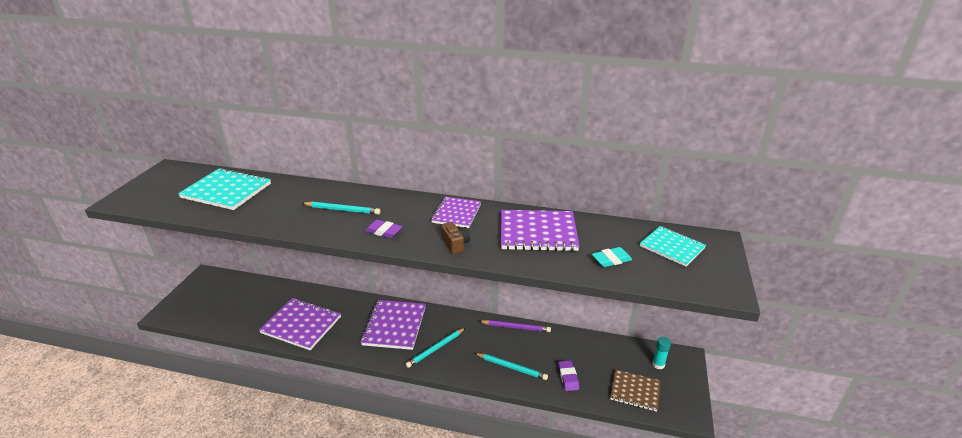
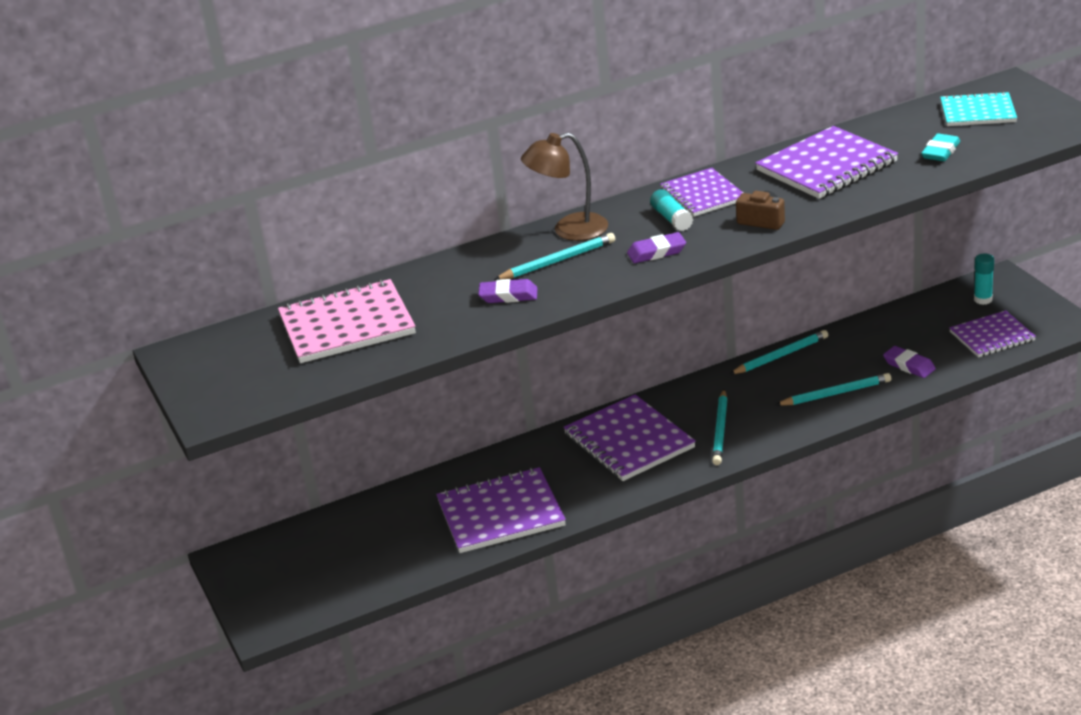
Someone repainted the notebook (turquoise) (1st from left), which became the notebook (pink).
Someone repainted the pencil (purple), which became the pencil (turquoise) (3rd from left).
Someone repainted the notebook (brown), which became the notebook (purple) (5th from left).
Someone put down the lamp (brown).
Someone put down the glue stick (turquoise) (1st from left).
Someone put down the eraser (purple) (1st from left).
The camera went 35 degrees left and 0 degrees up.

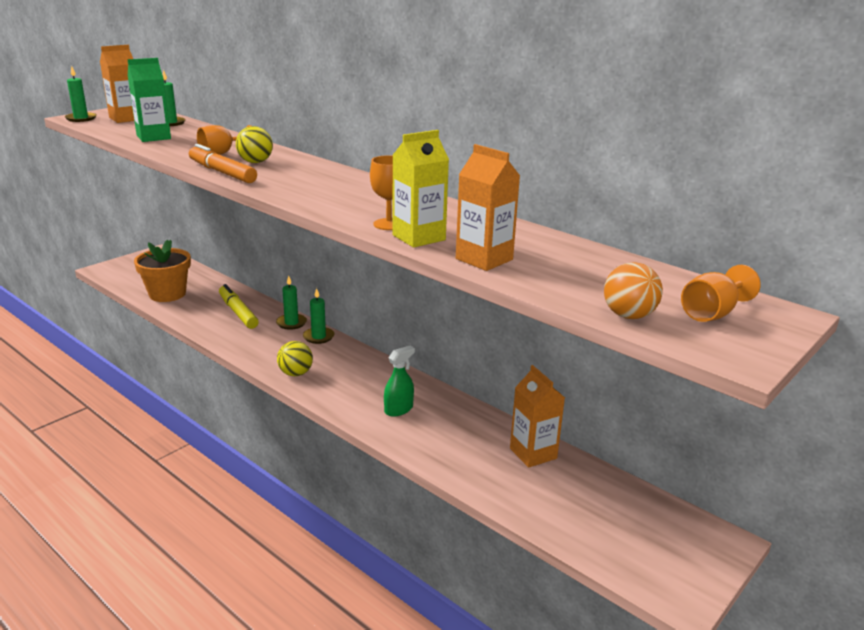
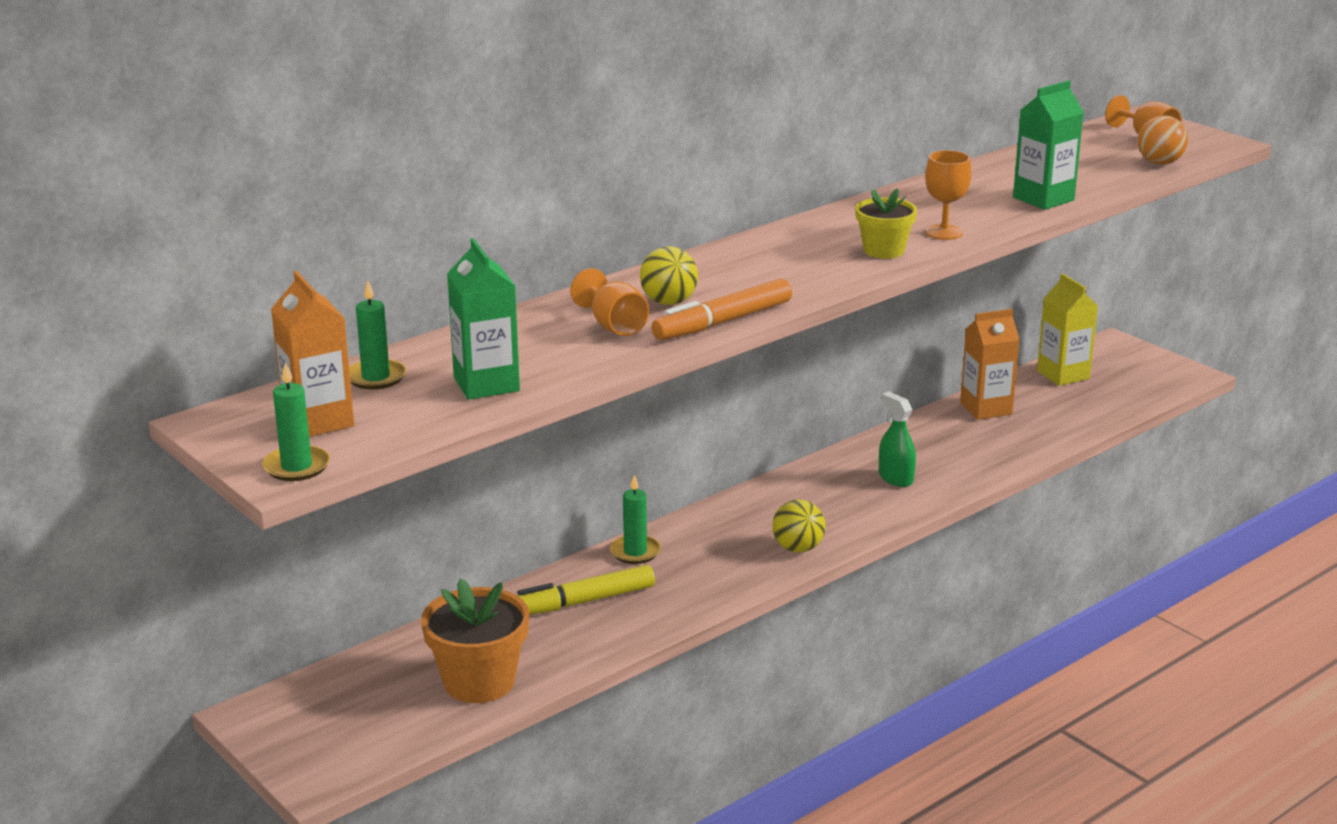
Someone carried the carton (yellow).
Someone repainted the carton (orange) (2nd from left), which became the carton (green) (2nd from left).
Someone took away the candle (green) (4th from left).
Someone put down the flower pot (yellow).
The camera went 80 degrees left and 0 degrees up.

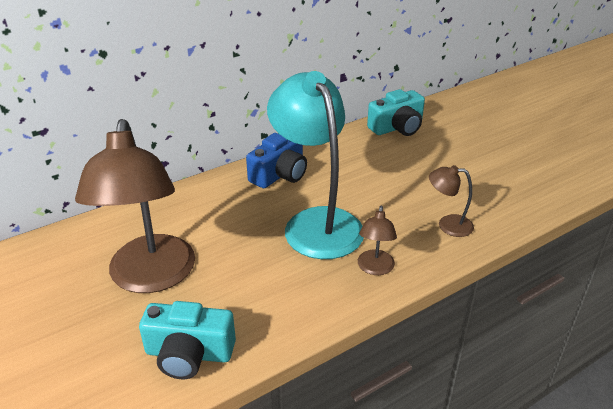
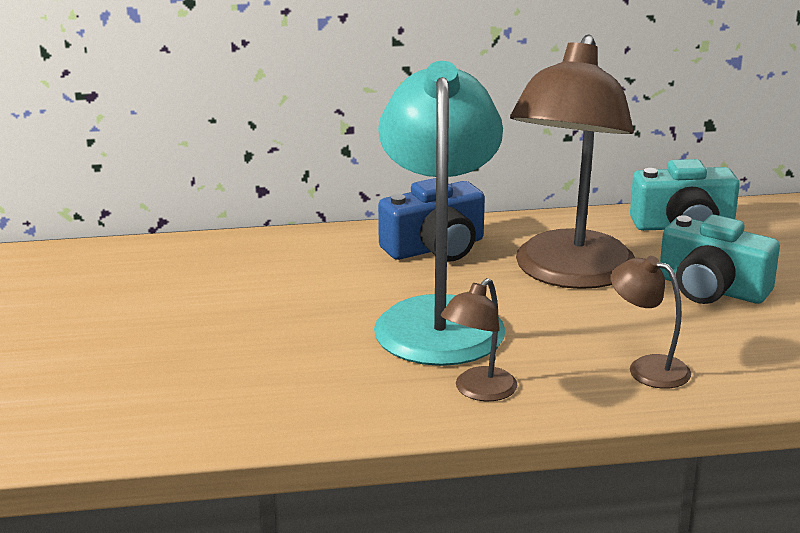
Someone carried the lamp (brown) (1st from left in the first image).
Someone carried the camera (turquoise) (1st from left in the first image).
The camera went 25 degrees right and 10 degrees down.

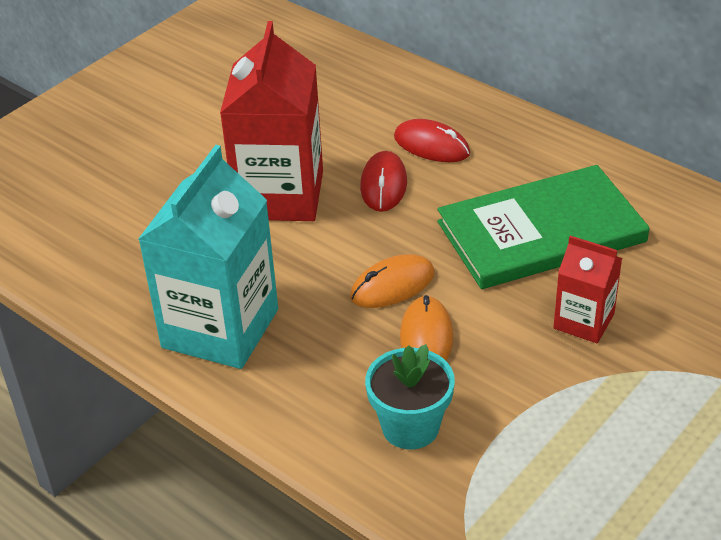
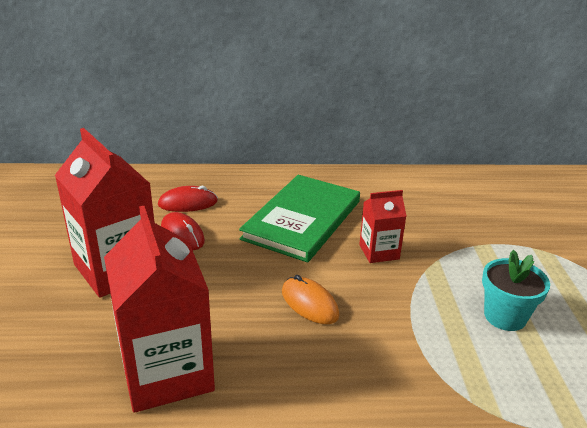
Someone repainted the carton (turquoise), which became the carton (red) (2nd from left).
Someone took away the mouse (orange) (1st from left).
Someone carried the flower pot (turquoise).
The camera went 45 degrees left and 10 degrees down.

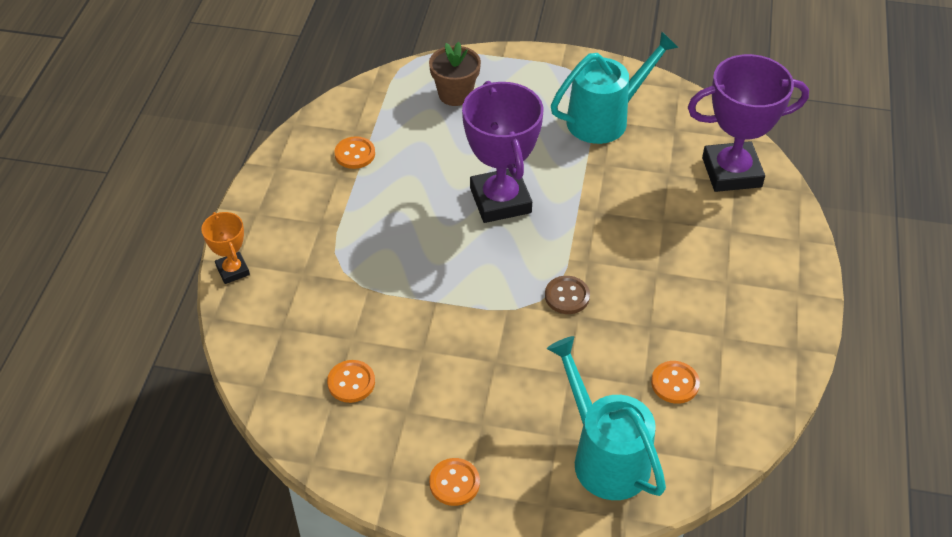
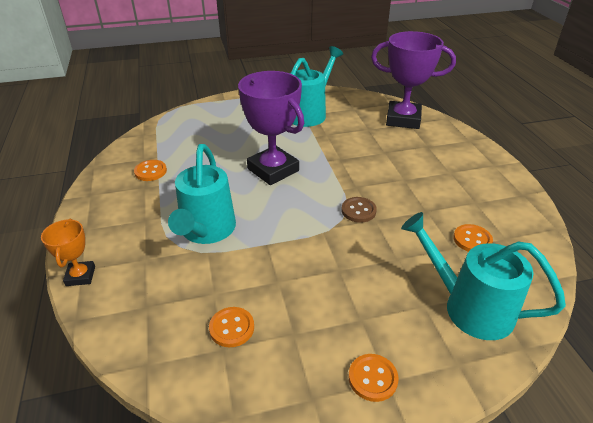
Someone took away the flower pot (brown).
Someone rotated the trophy (purple) (2nd from left) by 45 degrees clockwise.
Someone rotated the trophy (orange) by 45 degrees clockwise.
Someone put down the watering can (turquoise) (1st from left).
The camera went 25 degrees left and 10 degrees down.

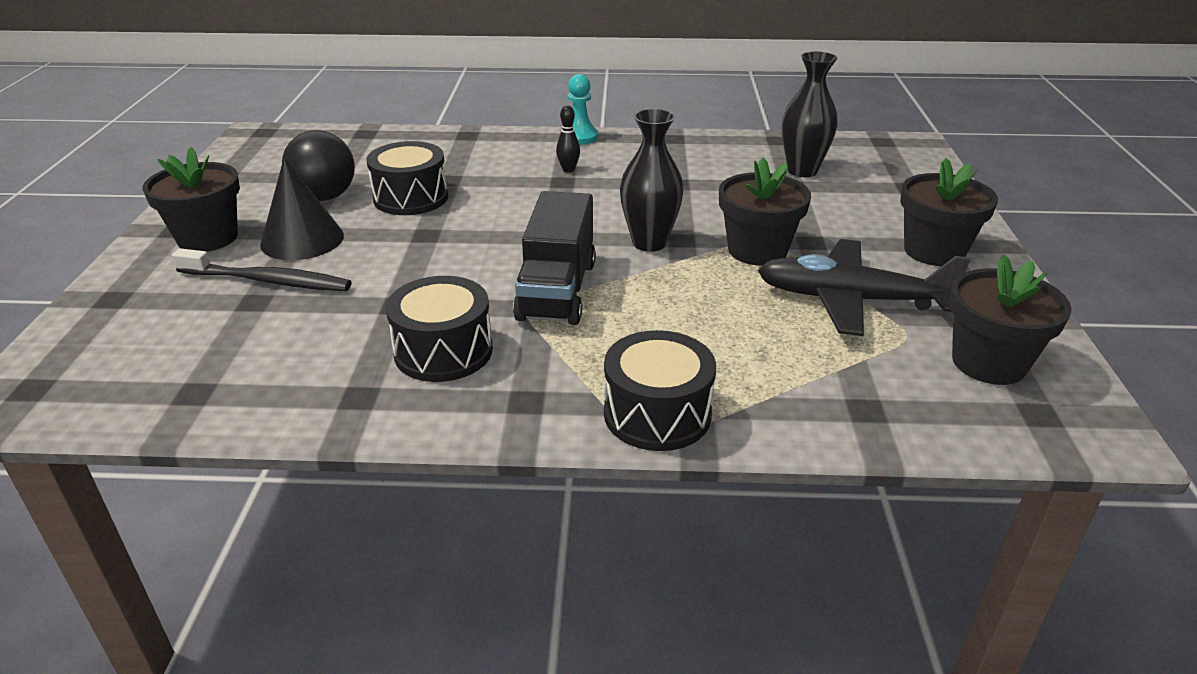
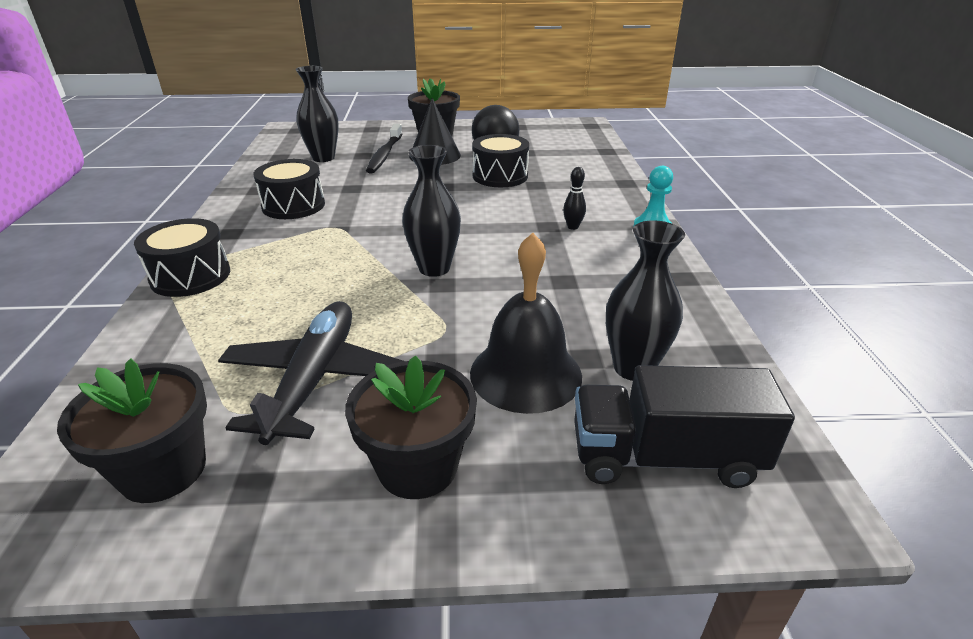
Someone took away the flower pot (black) (2nd from left).
Someone carried the truck (black).
Someone put down the vase (black) (1st from left).
Someone put down the bell (black).
The camera went 85 degrees right and 0 degrees up.

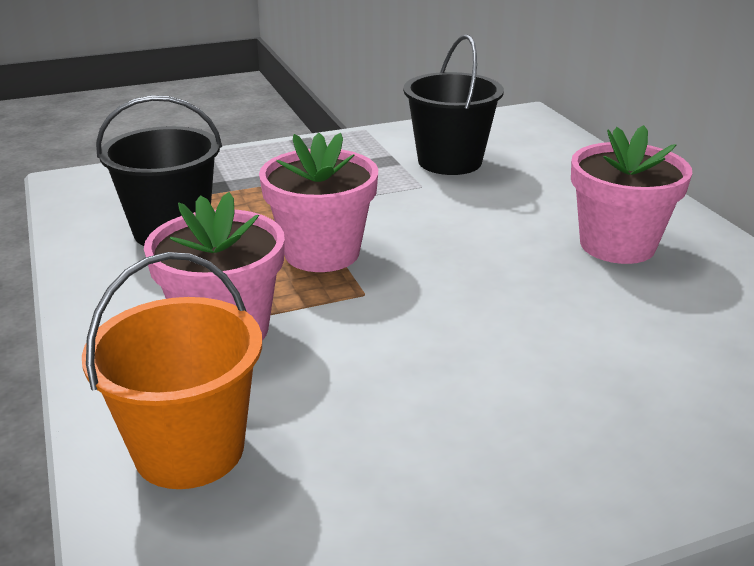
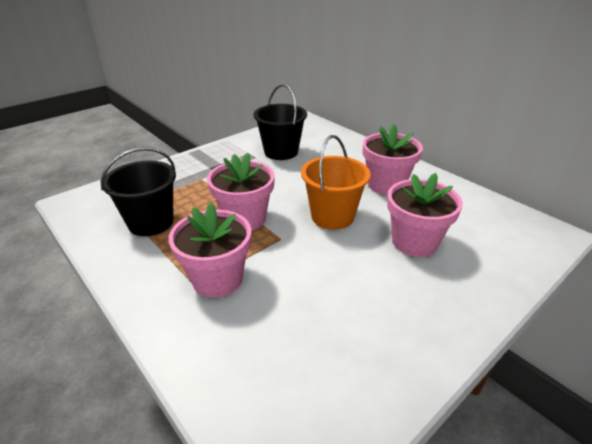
Someone carried the bucket (orange).
Someone put down the flower pot (pink) (4th from left).
The camera went 20 degrees left and 5 degrees up.

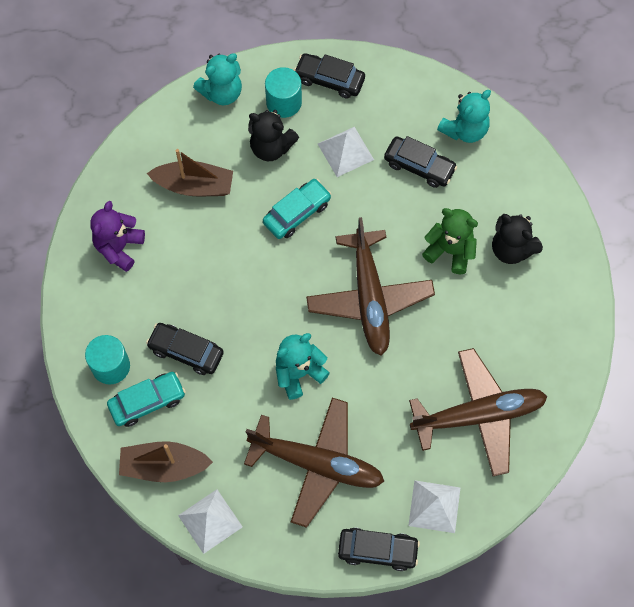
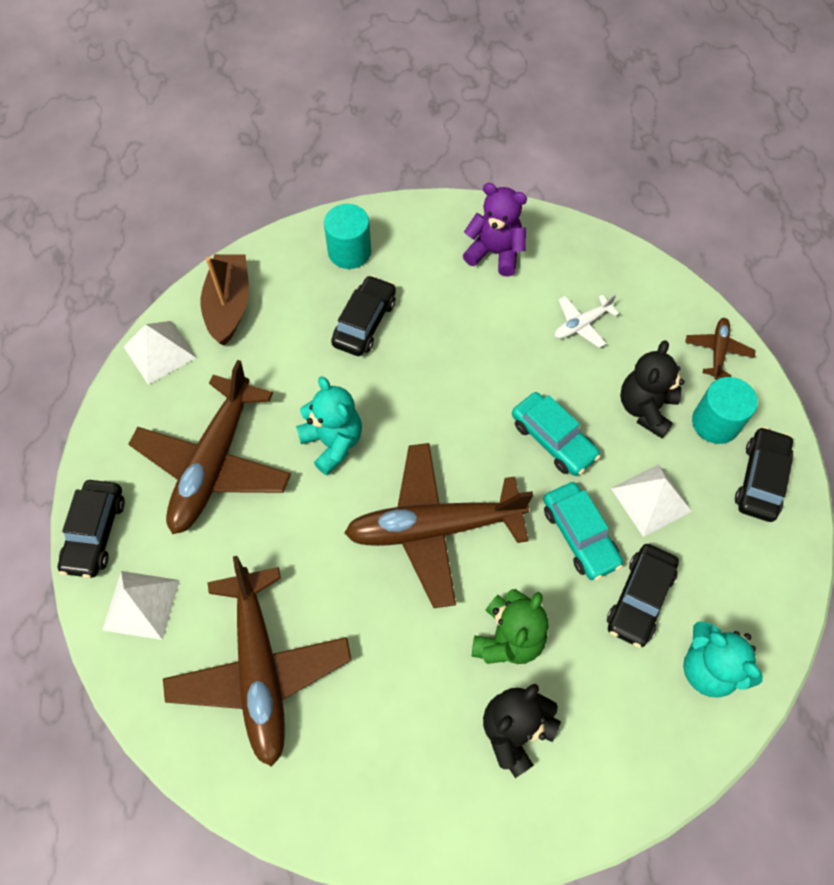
Someone swapped the teddy bear (turquoise) (1st from left) for the plane (brown) (4th from left).
Someone swapped the boat (brown) (2nd from left) for the plane (white).
Someone carried the car (turquoise) (1st from left in the first image).
The camera went 90 degrees right and 5 degrees down.

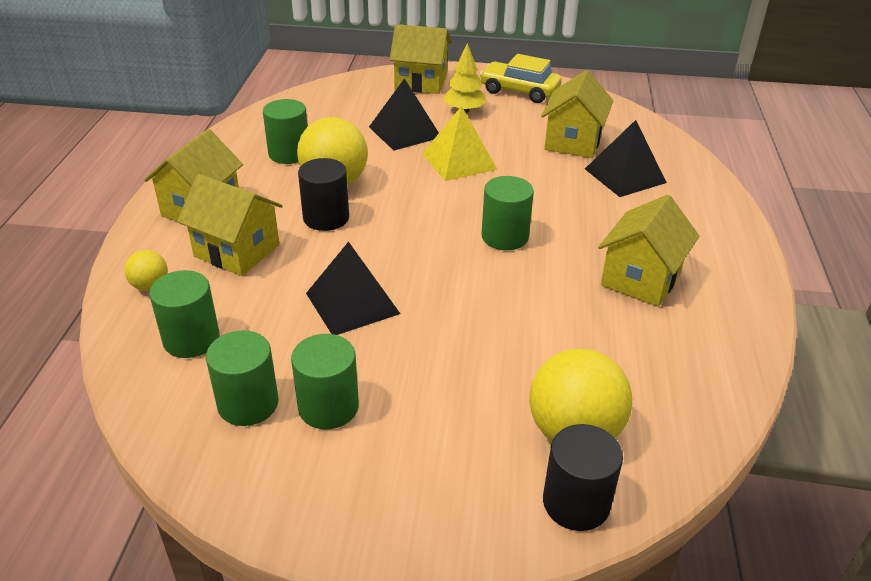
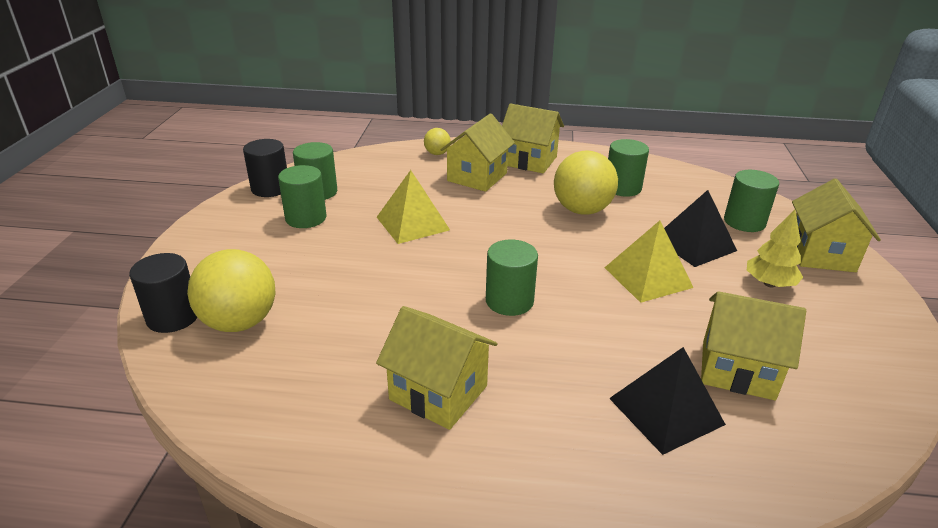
Someone took away the car (yellow).
Someone carried the cylinder (black) (1st from left in the first image).
Someone repainted the pyramid (black) (1st from left), which became the pyramid (yellow) (1st from left).
Someone carried the cylinder (green) (1st from left in the first image).
The camera went 90 degrees right and 5 degrees down.

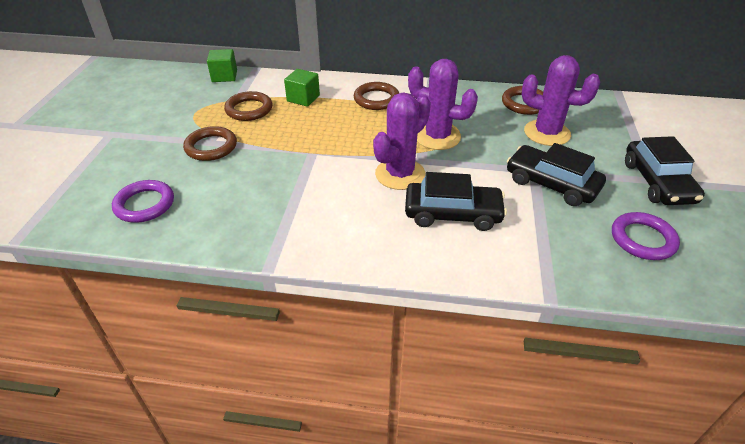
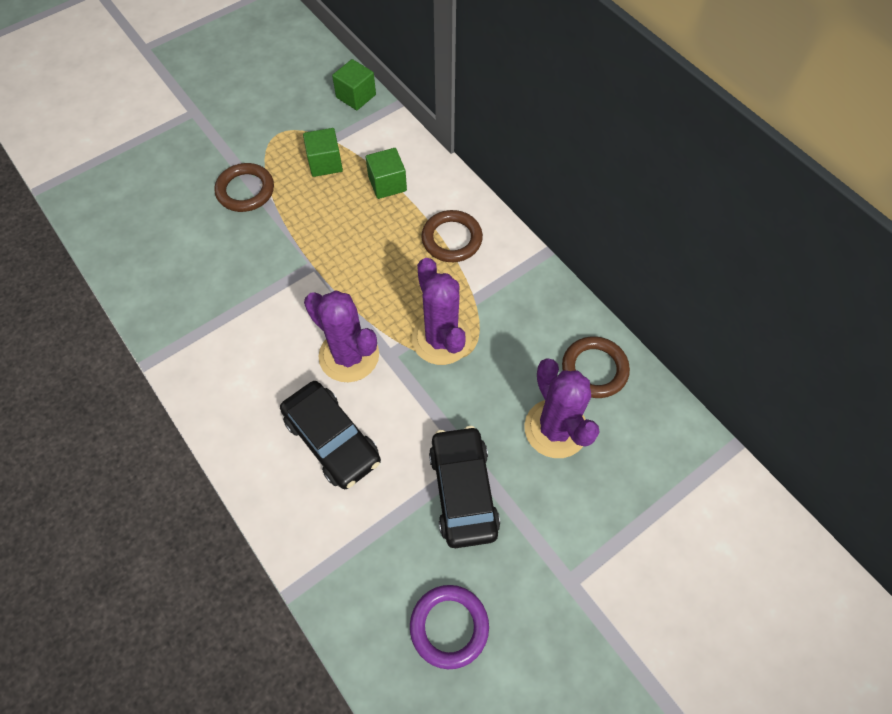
Someone swapped the ring (brown) (2nd from left) for the cube (green) (1st from left).
Someone rotated the cactus (purple) (1st from left) by 45 degrees clockwise.
Someone took away the car (black) (3rd from left).
Someone took away the ring (purple) (1st from left).
The camera went 45 degrees right and 20 degrees up.

